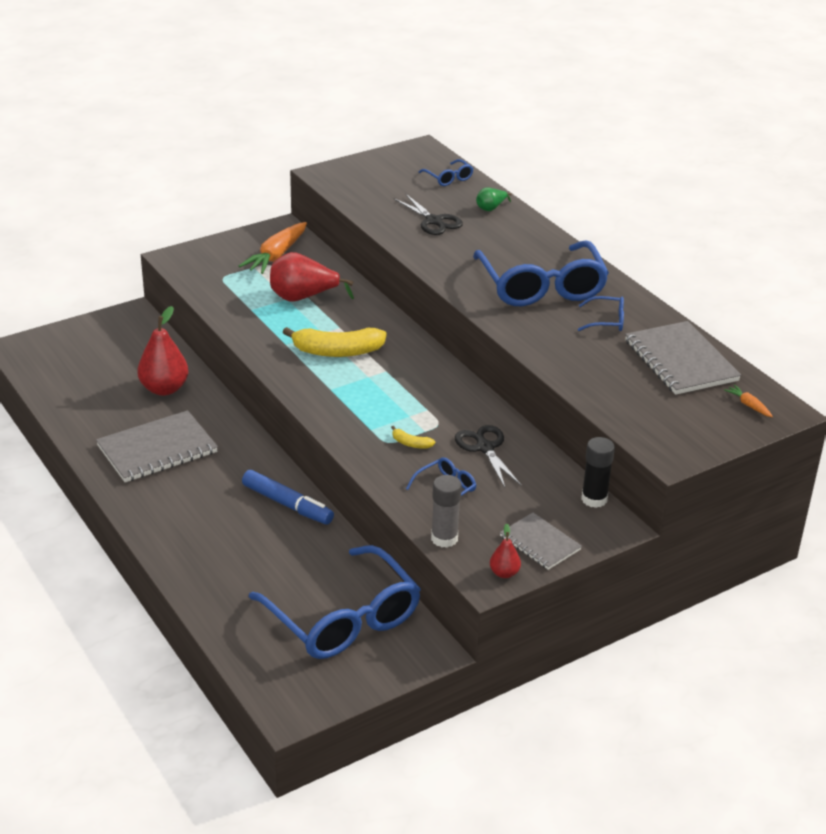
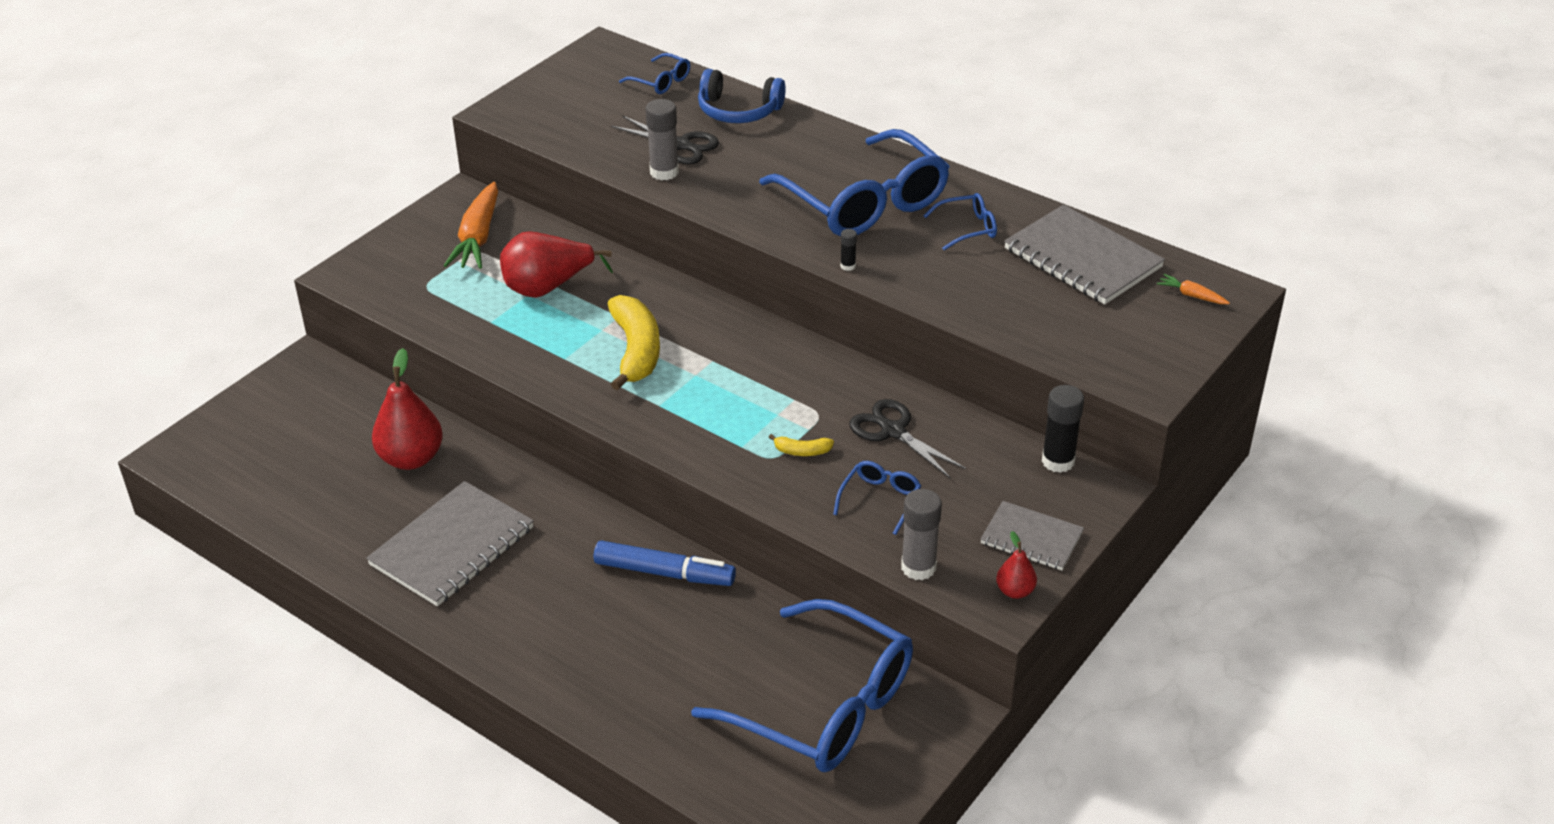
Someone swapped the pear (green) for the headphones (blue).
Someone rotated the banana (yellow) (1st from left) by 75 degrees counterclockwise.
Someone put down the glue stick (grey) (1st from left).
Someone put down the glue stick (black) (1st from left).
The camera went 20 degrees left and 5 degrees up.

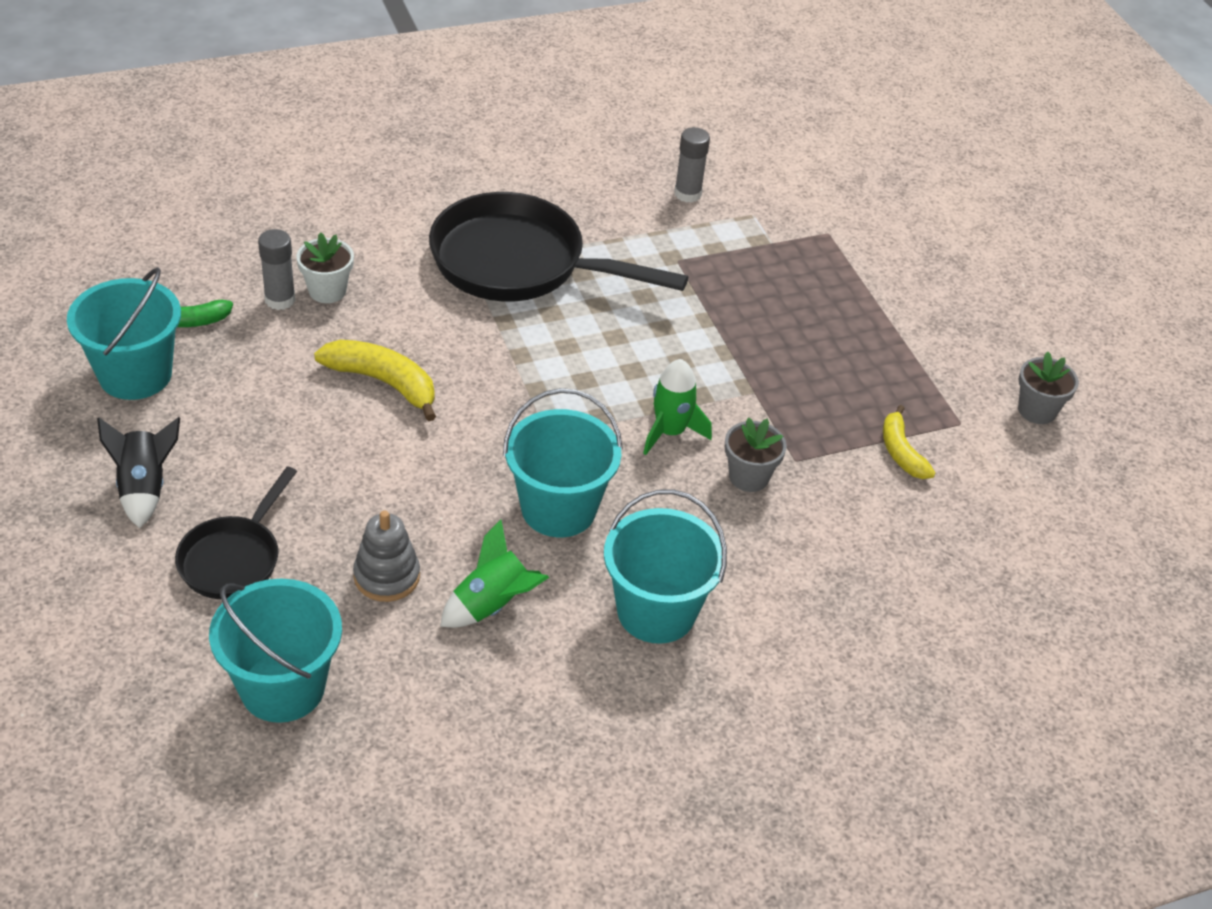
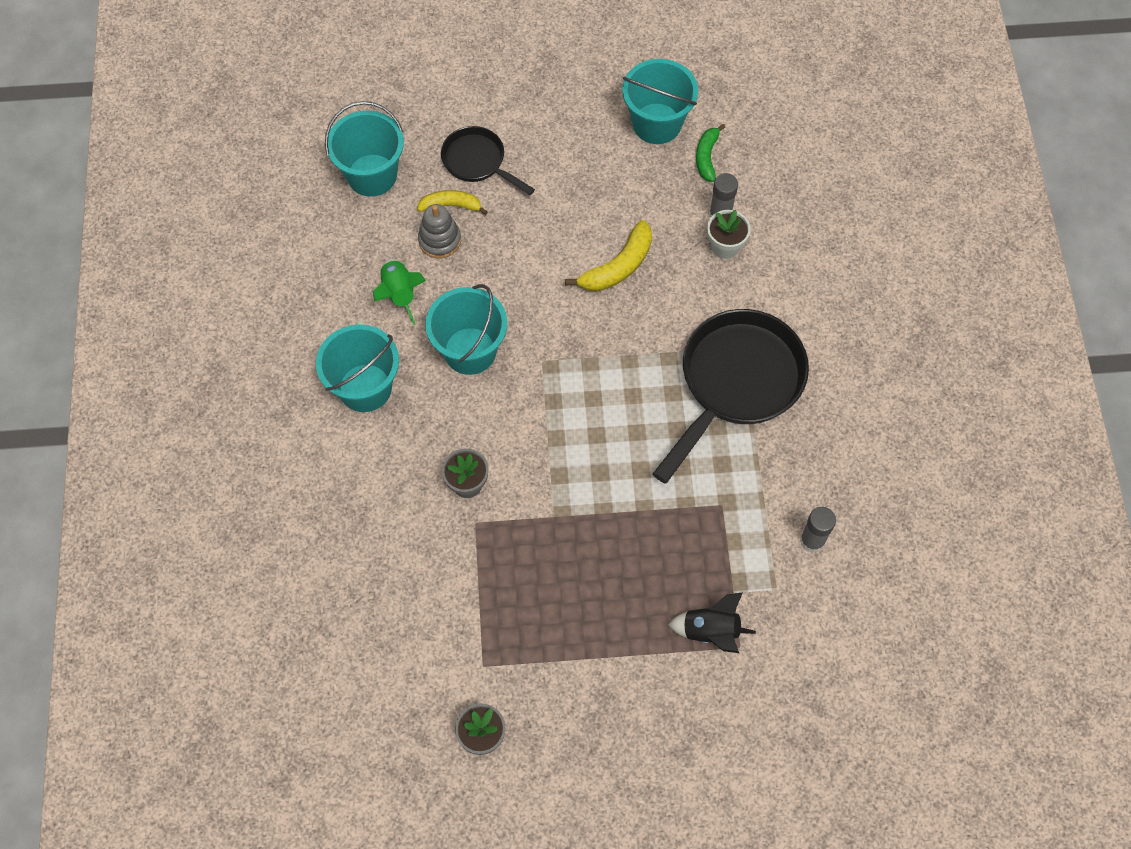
Someone took away the rocket (green) (2nd from left).
Someone carried the banana (yellow) (2nd from left in the first image).
Someone carried the rocket (black).
The camera went 110 degrees right and 20 degrees up.

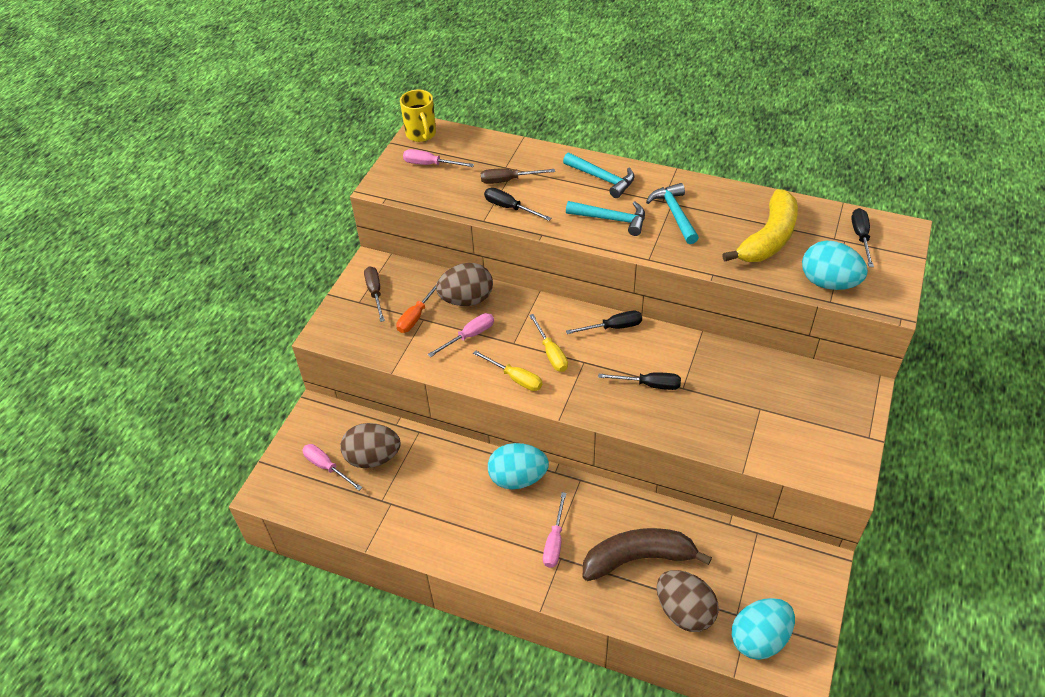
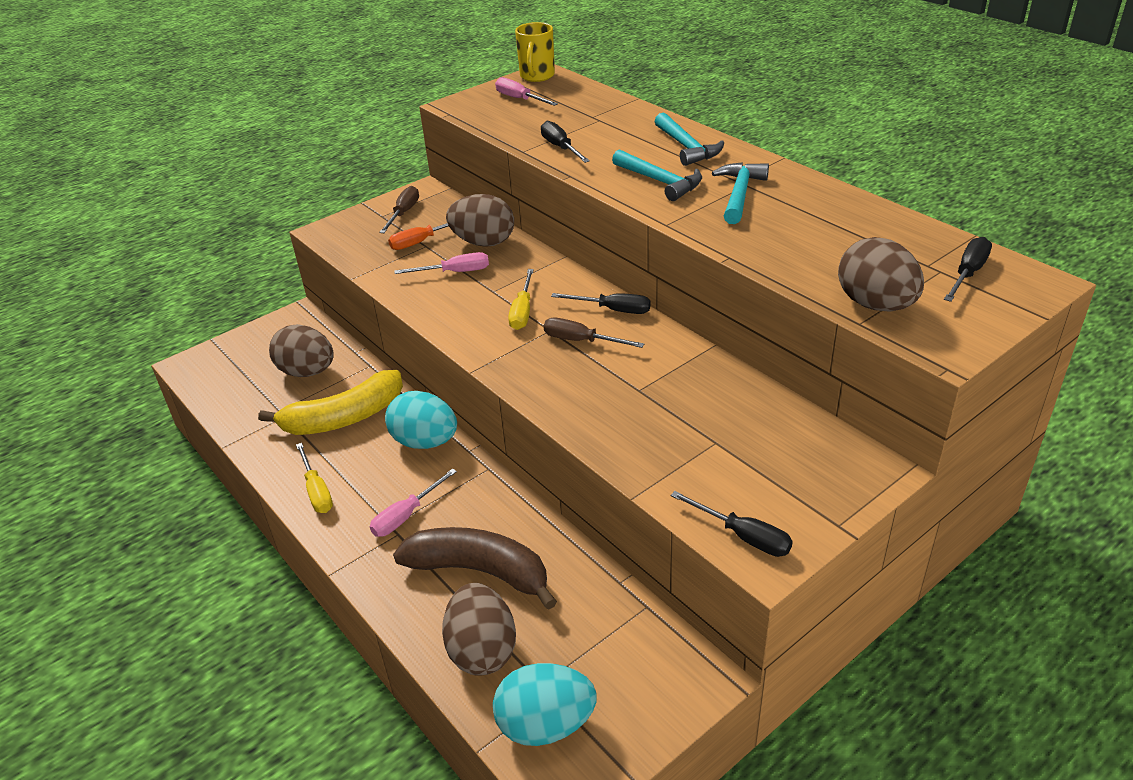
Someone carried the screwdriver (brown) (2nd from left).
Someone carried the banana (yellow).
Someone repainted the egg (turquoise) (3rd from left), which became the egg (brown) (4th from left).
Someone carried the screwdriver (yellow) (1st from left).
Someone carried the screwdriver (black) (3rd from left).
Someone took away the screwdriver (pink) (1st from left).
The camera went 30 degrees right and 10 degrees down.

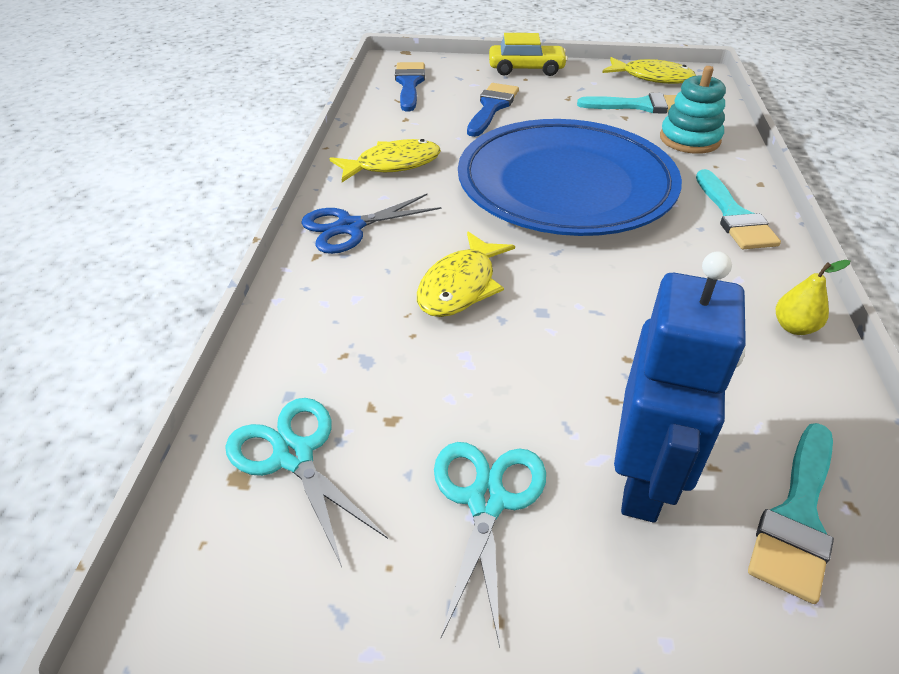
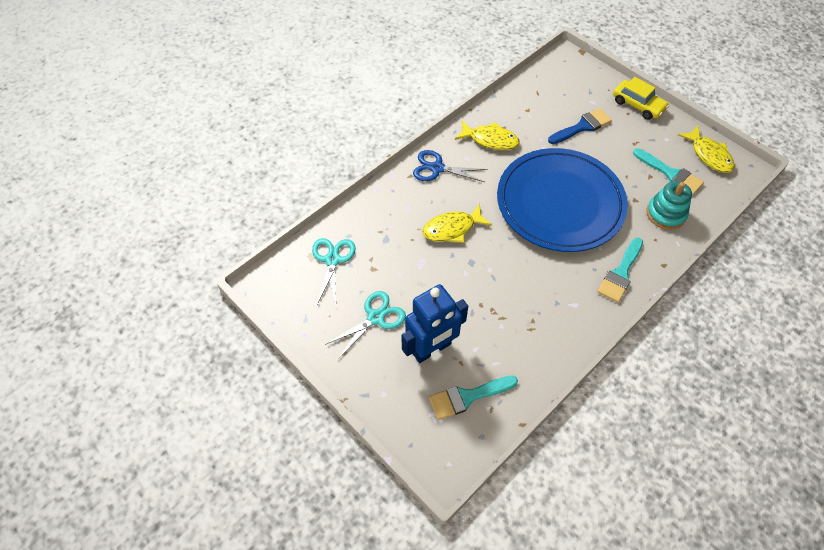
Someone took away the brush (blue) (1st from left).
Someone took away the pear (yellow).
The camera went 40 degrees right and 15 degrees up.

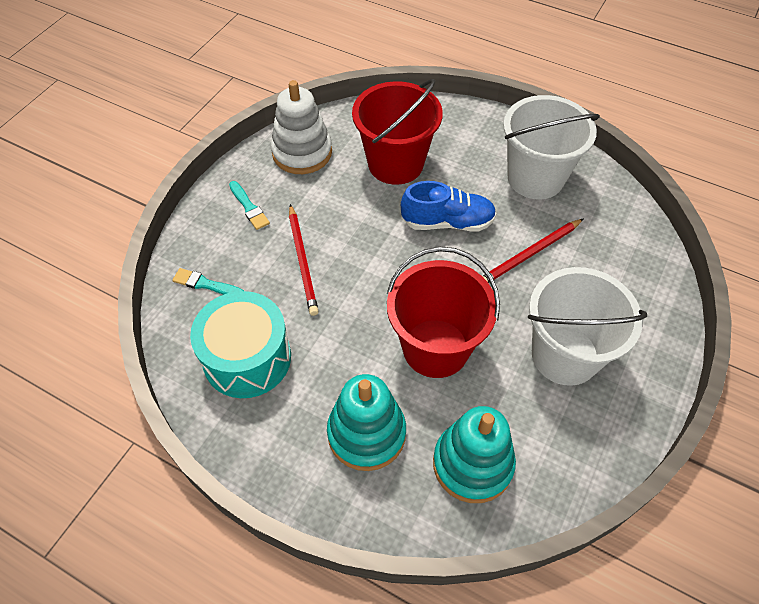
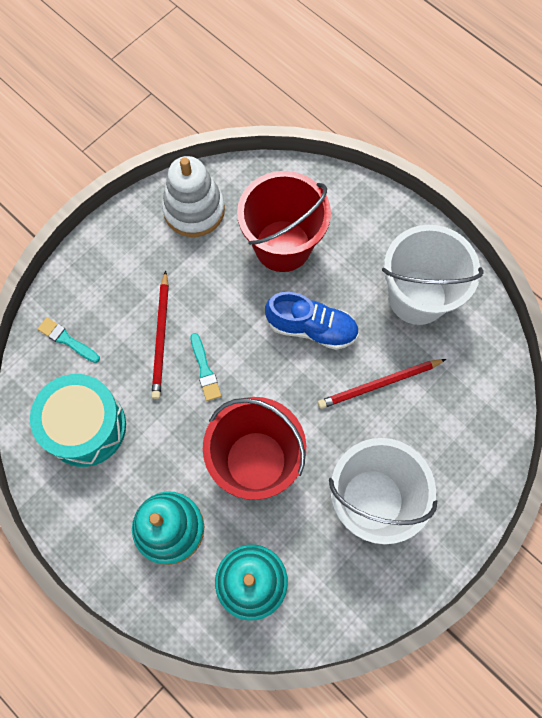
Someone carried the brush (turquoise) (2nd from left).
The camera went 15 degrees right and 15 degrees up.

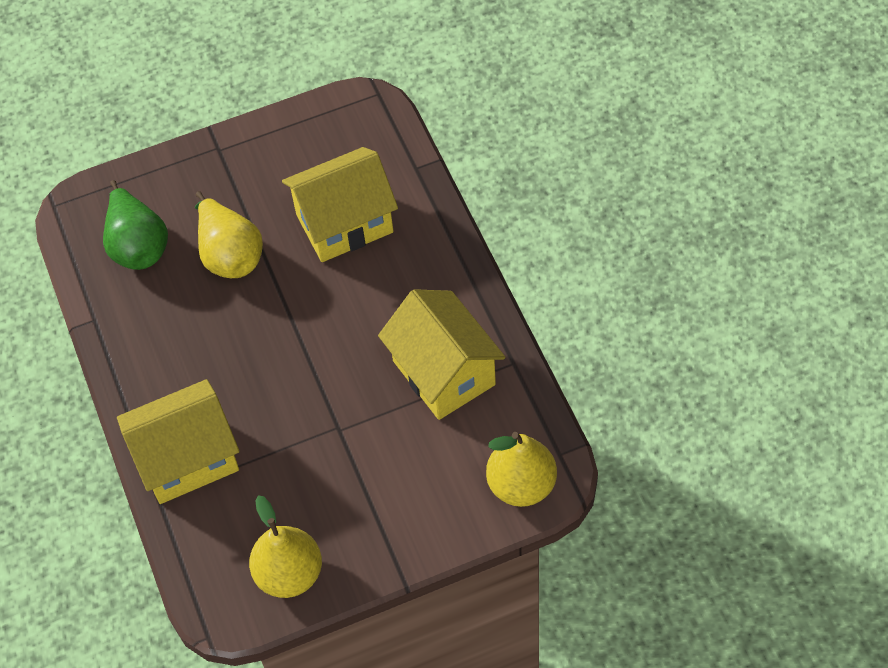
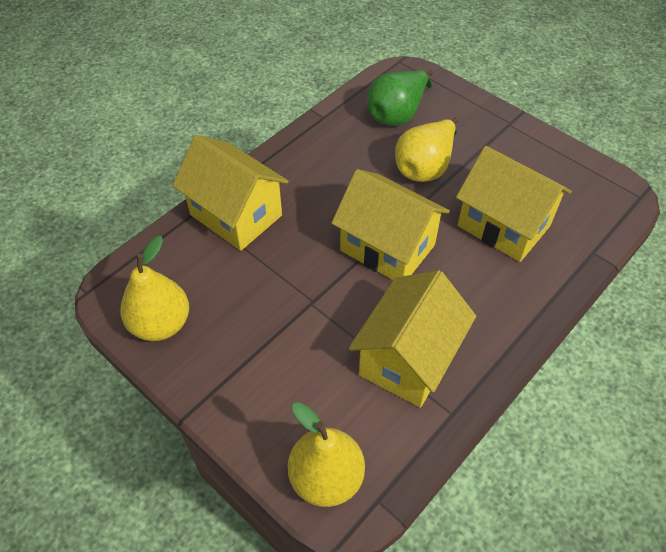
Someone put down the house (yellow) (2nd from left).
The camera went 60 degrees right and 5 degrees down.

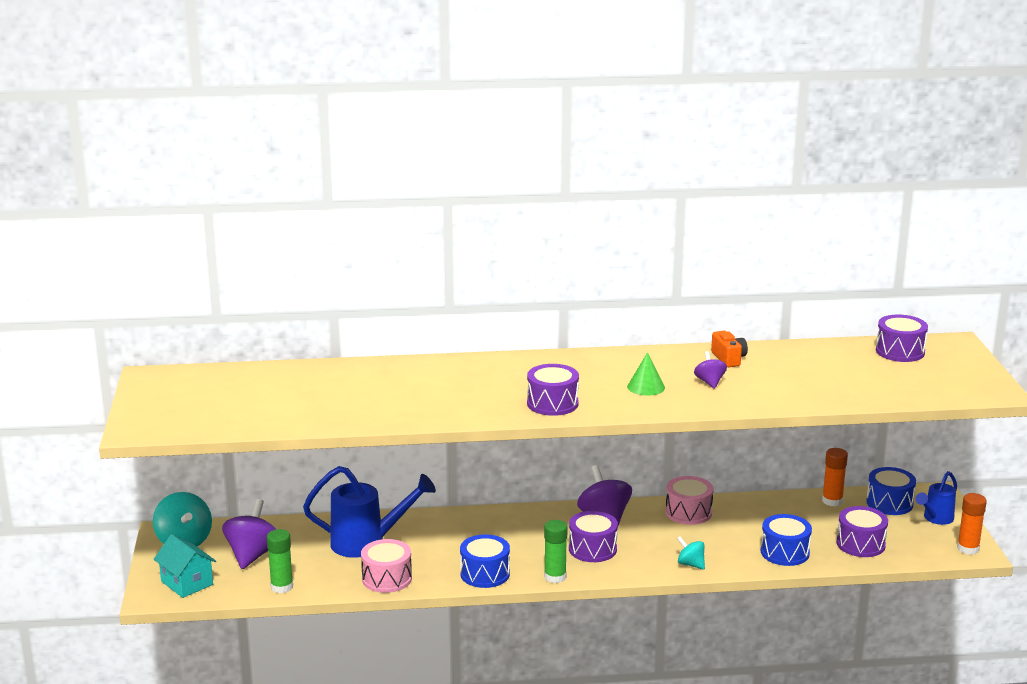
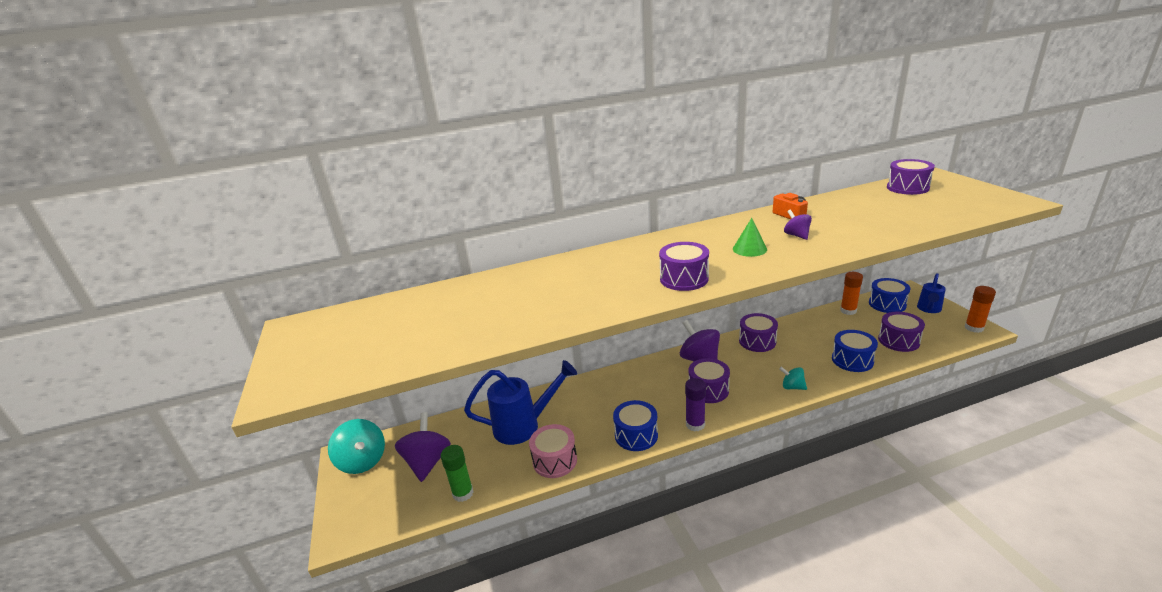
Someone repainted the drum (pink) (2nd from left), which became the drum (purple) (3rd from left).
Someone repainted the glue stick (green) (2nd from left), which became the glue stick (purple).
Someone took away the house (turquoise).
The camera went 10 degrees left and 5 degrees up.

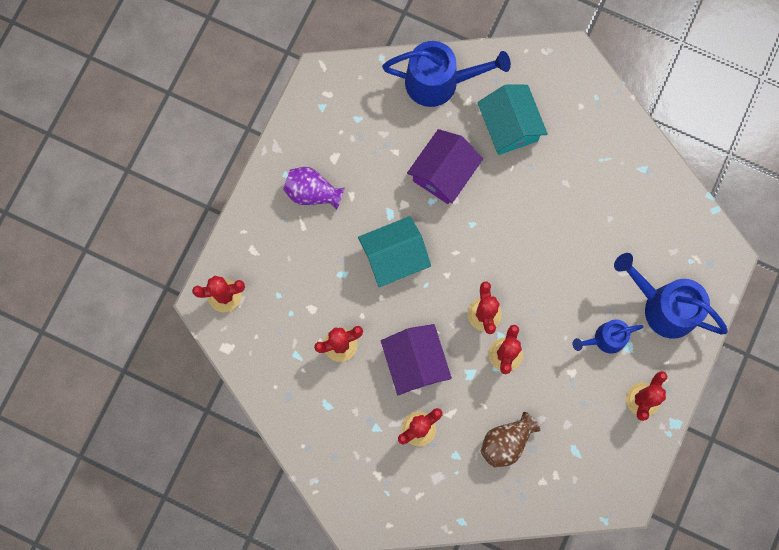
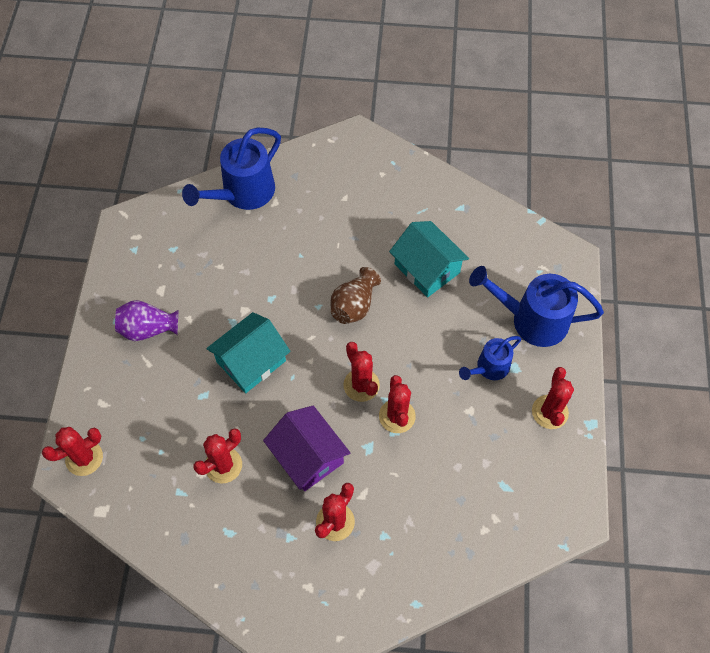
Someone rotated the watering can (blue) (1st from left) by 150 degrees clockwise.
Someone carried the house (turquoise) (2nd from left).
Someone took away the house (purple) (2nd from left).
Someone carried the vase (brown).
The camera went 20 degrees left and 15 degrees down.

